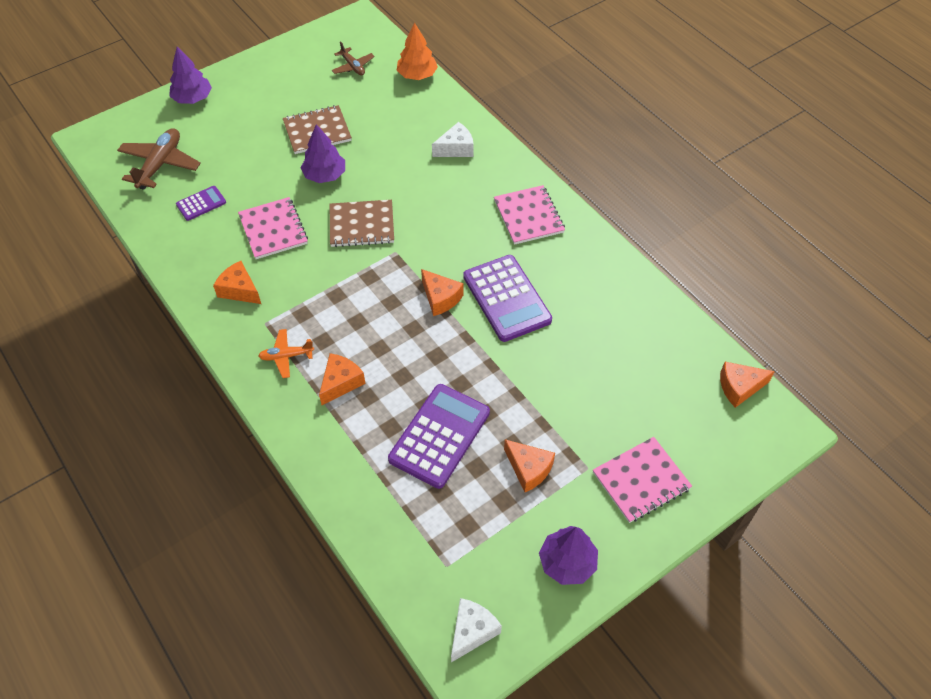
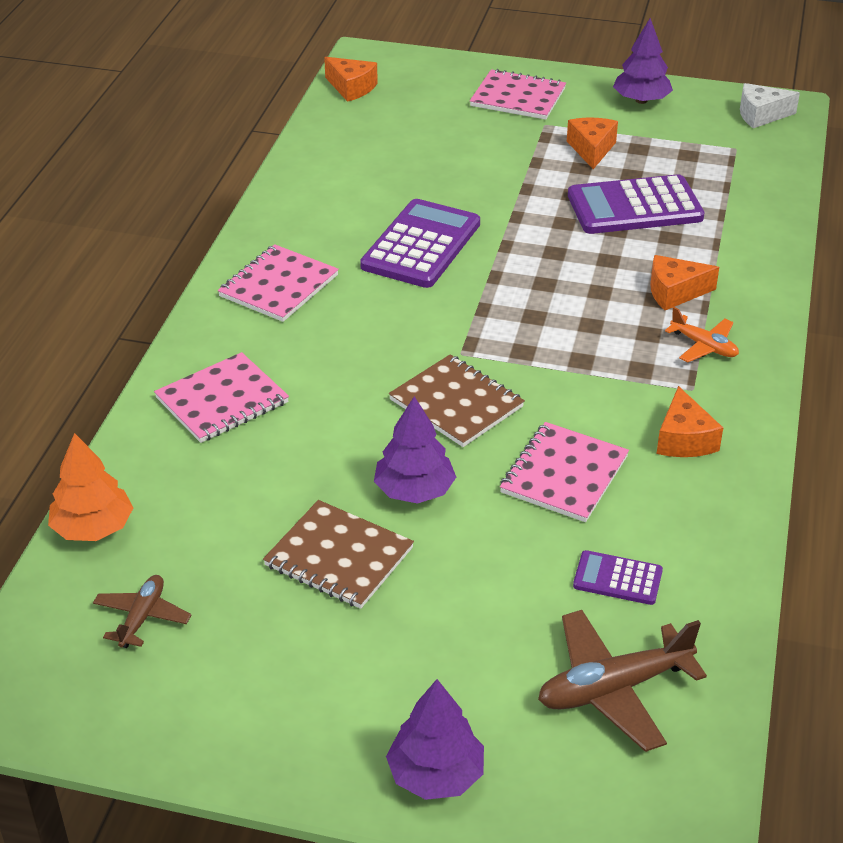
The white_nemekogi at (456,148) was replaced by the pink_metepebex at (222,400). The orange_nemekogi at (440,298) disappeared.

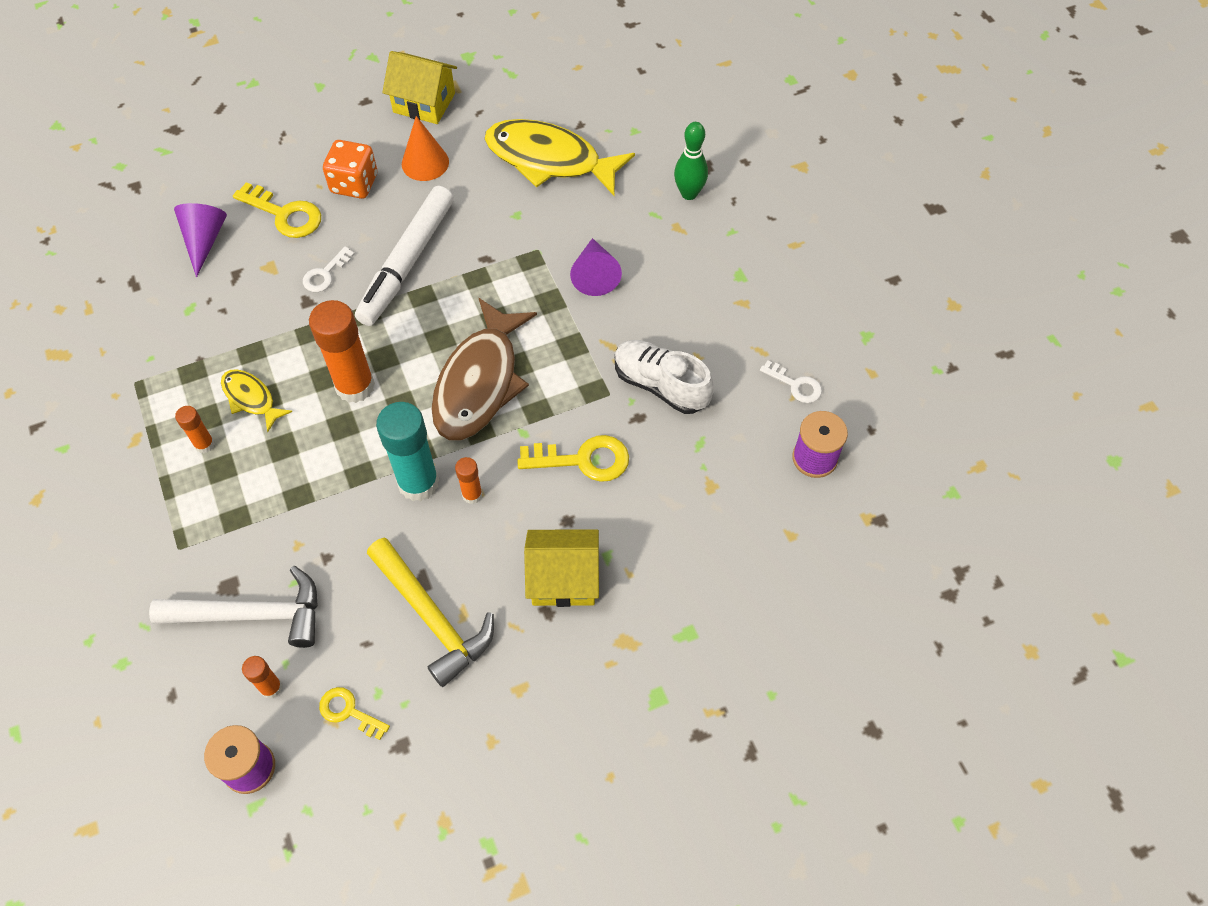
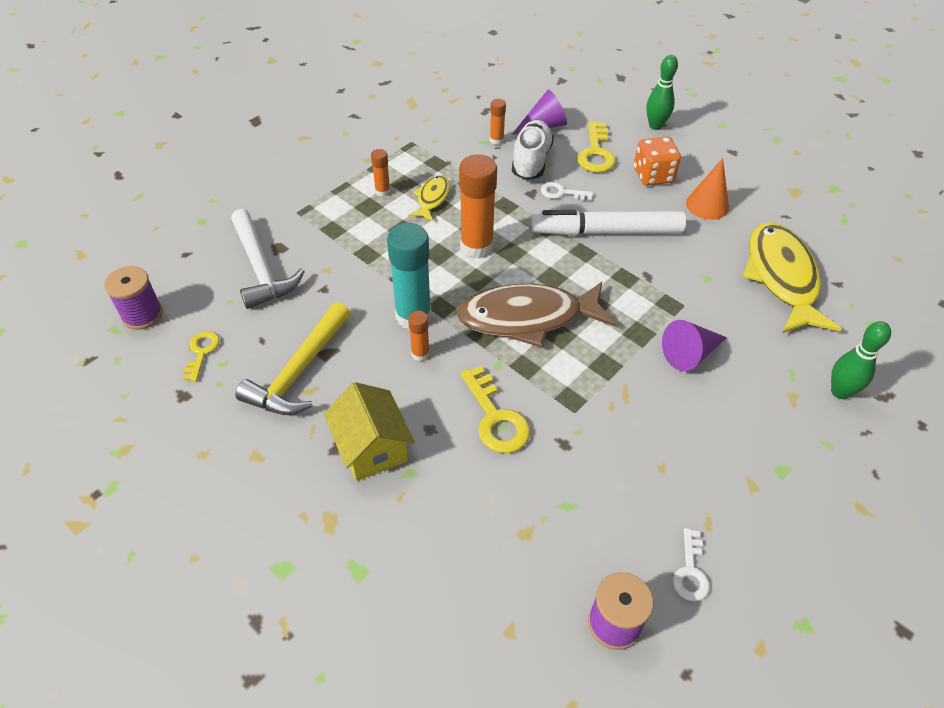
The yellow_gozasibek at (424,103) disappeared. The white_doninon moved from (660,385) to (531,161). The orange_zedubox moved from (271,687) to (496,140). The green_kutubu at (655,126) appeared.

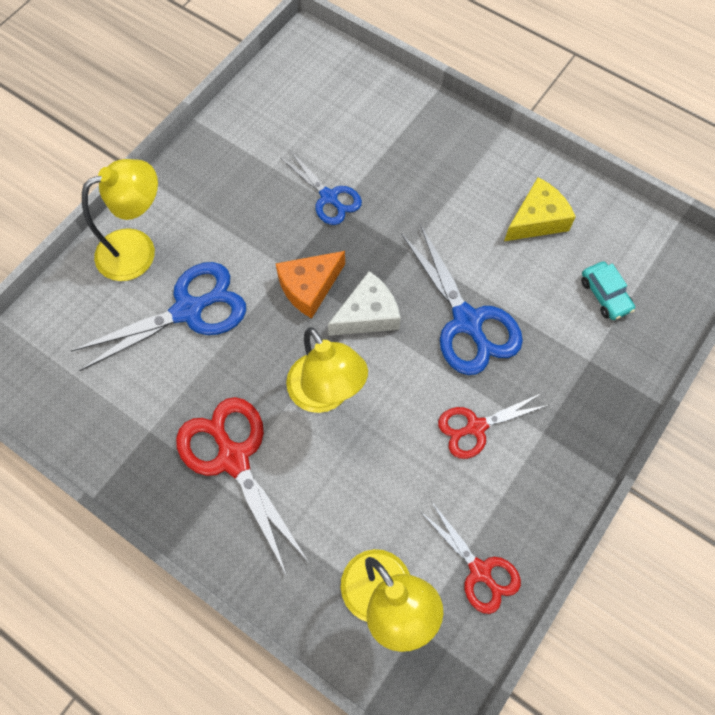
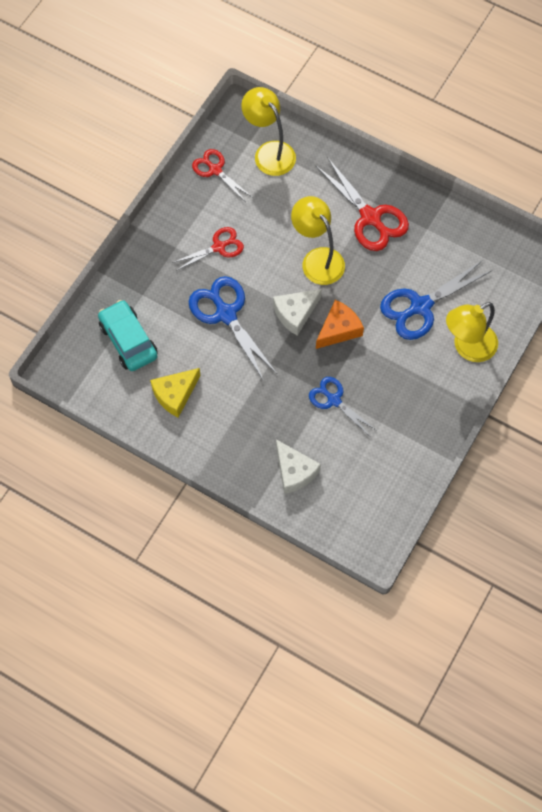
The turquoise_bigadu at (605,295) changed to 1.69 times the size. The white_nemekogi at (294,471) appeared.

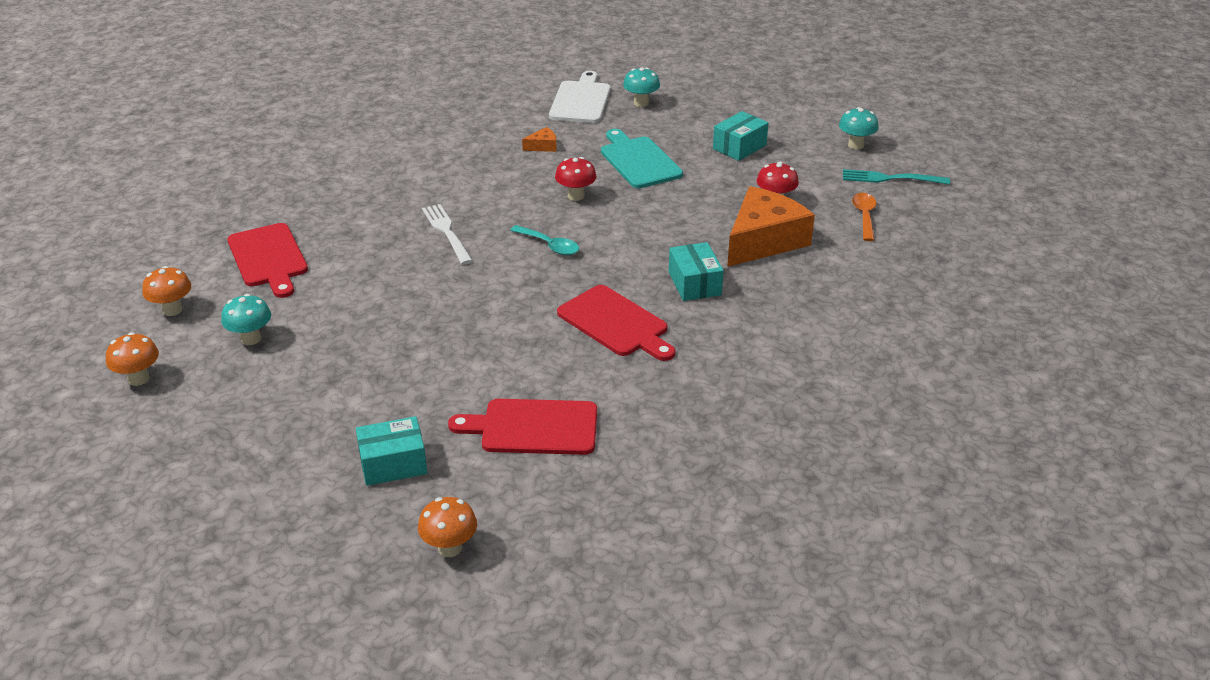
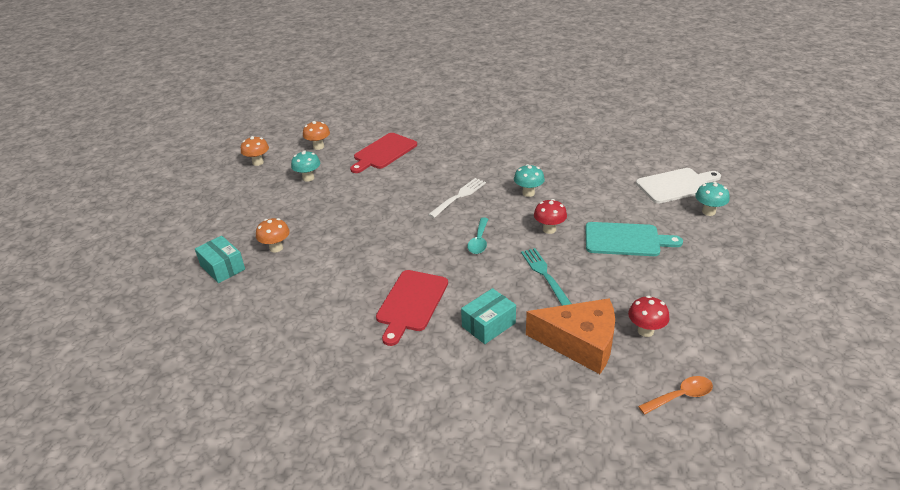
The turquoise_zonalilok moved from (855,145) to (528,193). The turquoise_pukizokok at (739,147) disappeared. The orange_nemekogi at (543,146) disappeared. The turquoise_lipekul at (639,161) turned 60 degrees clockwise. The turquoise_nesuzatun moved from (890,178) to (545,275). The red_lipekul at (533,427) disappeared. The orange_zonalilok moved from (450,548) to (276,248).

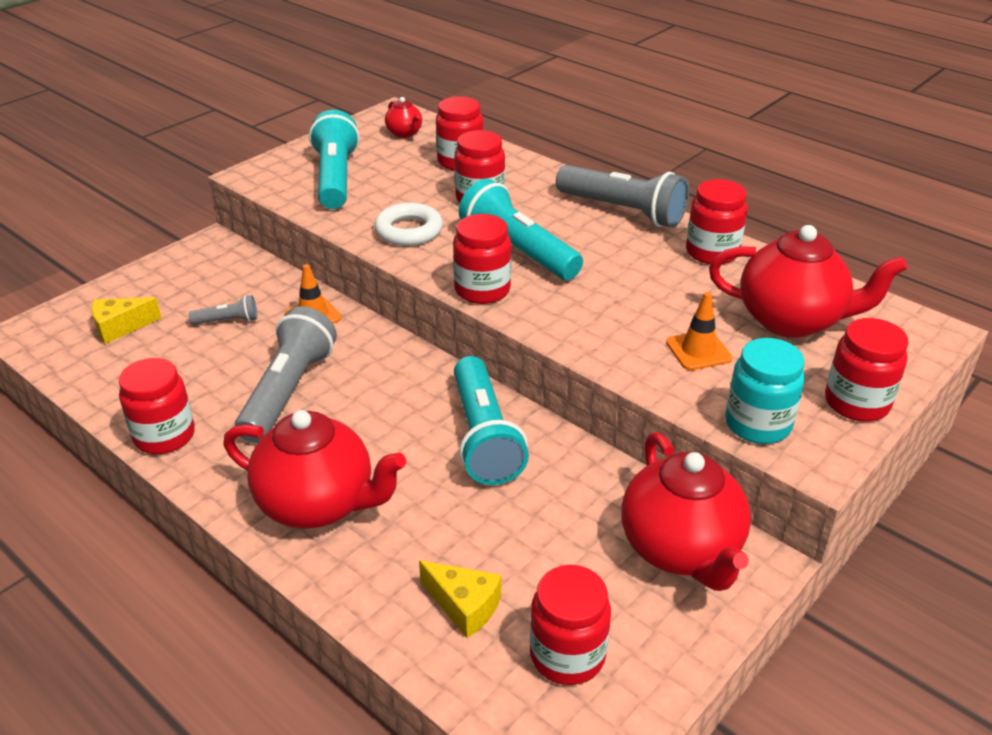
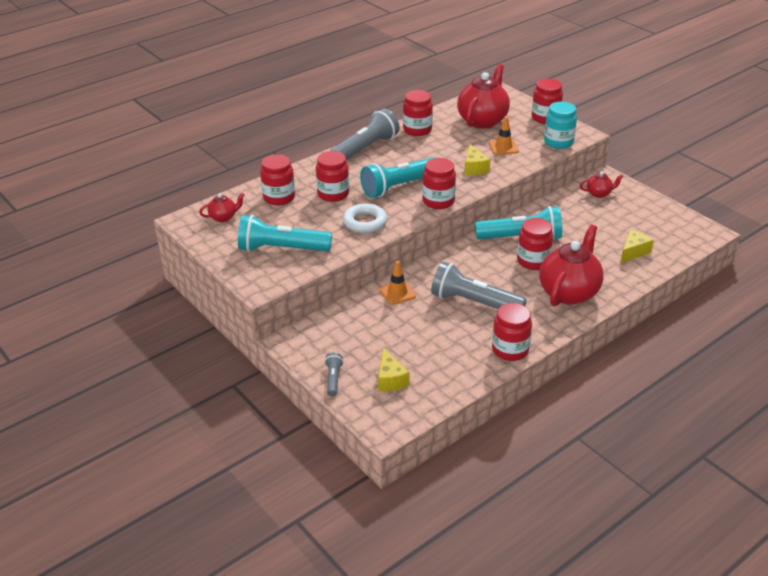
The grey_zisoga moved from (228,321) to (333,379). The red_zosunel at (681,550) changed to 0.47 times the size. The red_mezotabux moved from (567,655) to (533,261). The yellow_nemekogi at (474,168) appeared.

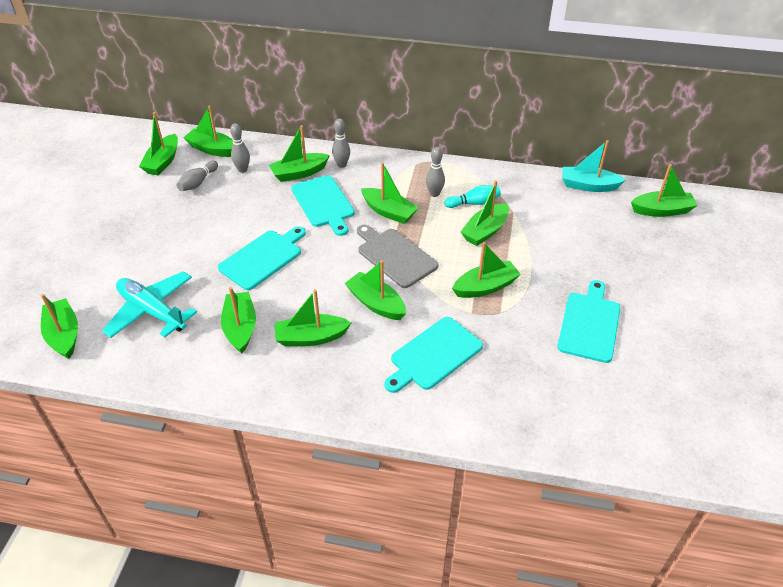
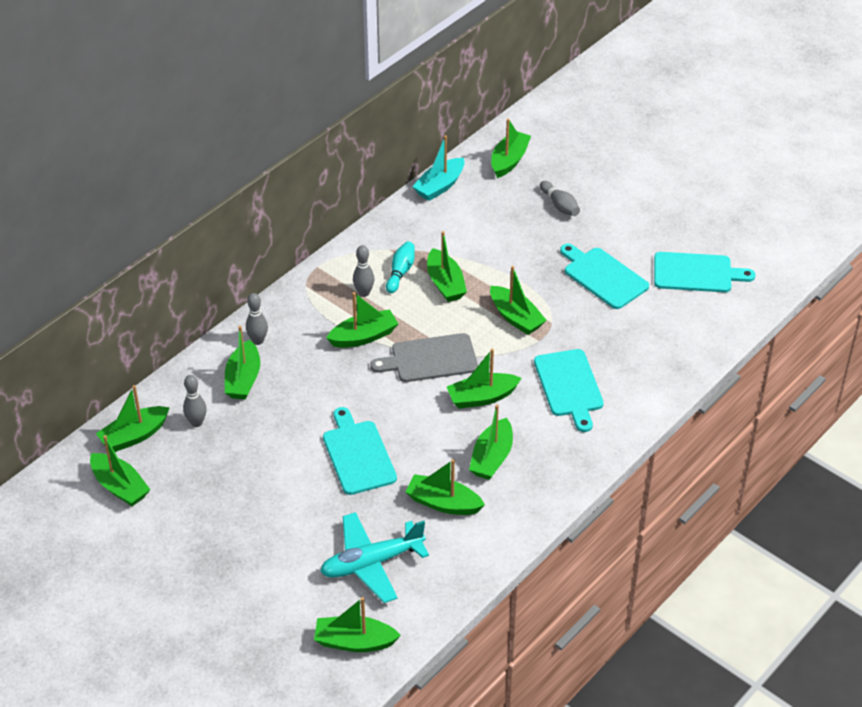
The grey_kutubu moved from (198,182) to (560,205). The turquoise_lipekul moved from (323,203) to (696,273). The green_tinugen at (485,287) turned 135 degrees clockwise.

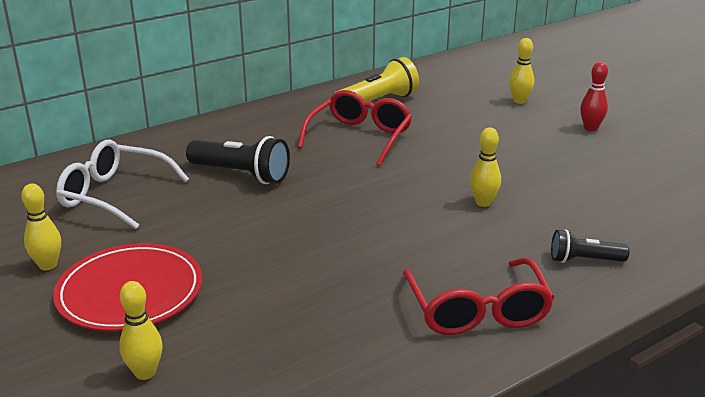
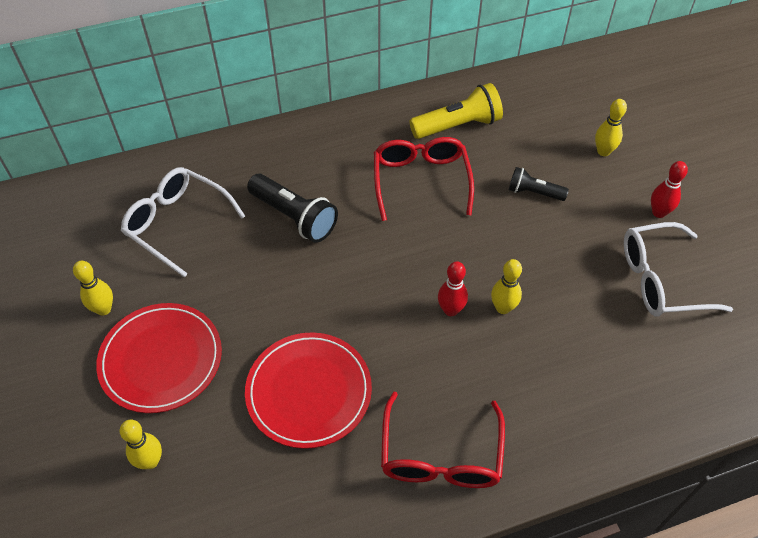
The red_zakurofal at (359,137) turned 45 degrees counterclockwise. The black_zisoga moved from (584,260) to (534,192). The white_zakurofal at (661,280) appeared. The red_kutubu at (450,310) appeared. The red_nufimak at (309,391) appeared.

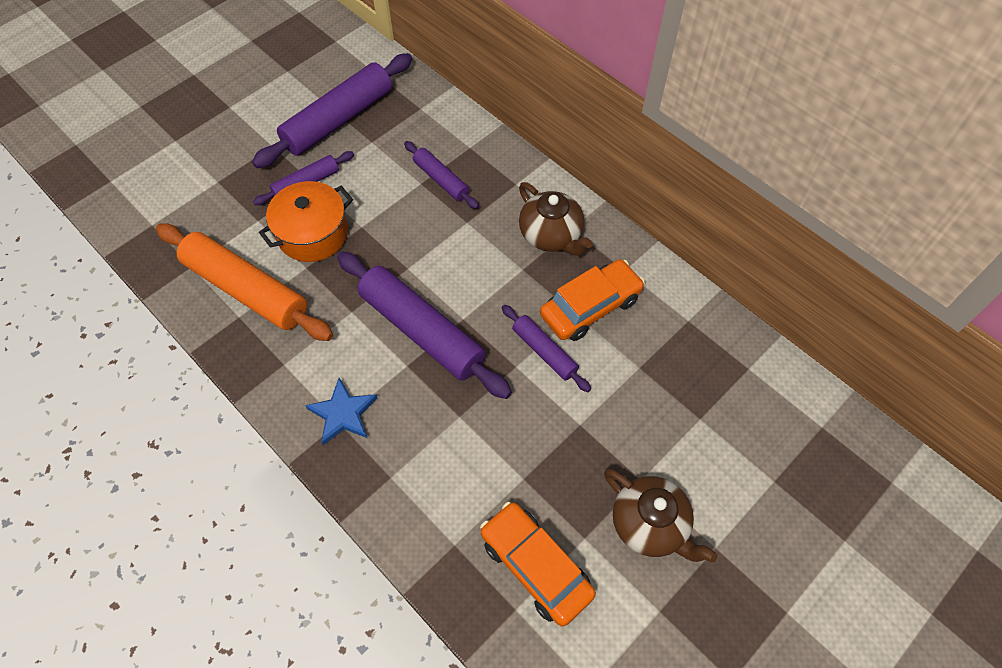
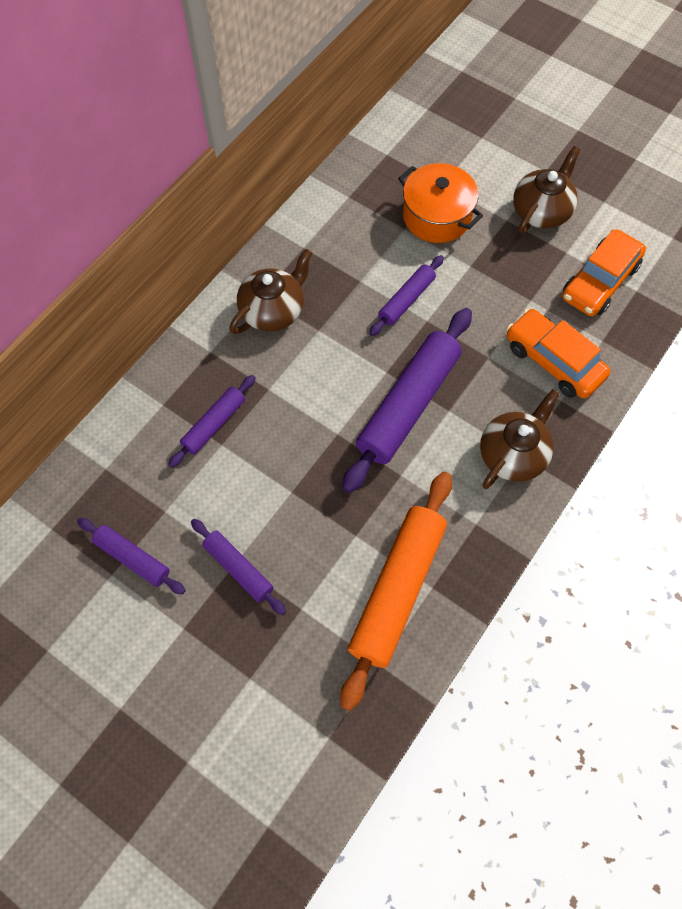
The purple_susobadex at (339,120) changed to 0.53 times the size. The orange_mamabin moved from (313,234) to (437,216). The orange_bigadu moved from (590,307) to (553,361). The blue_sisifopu at (343,414) was replaced by the brown_zosunel at (513,454).

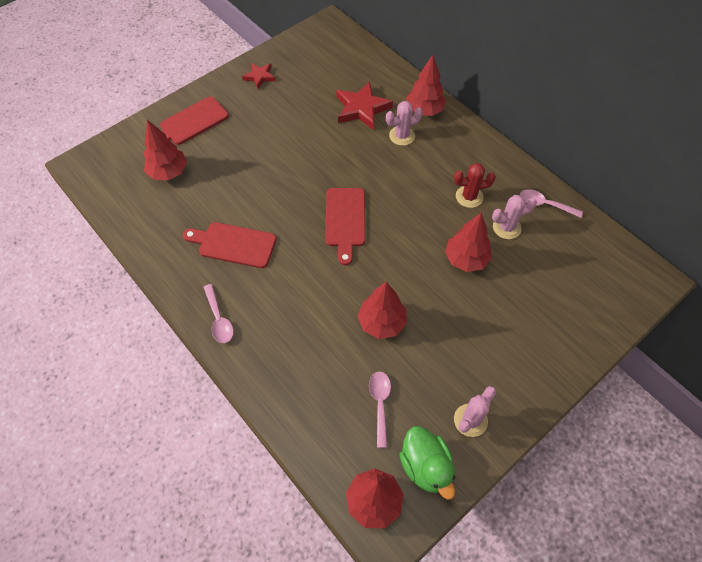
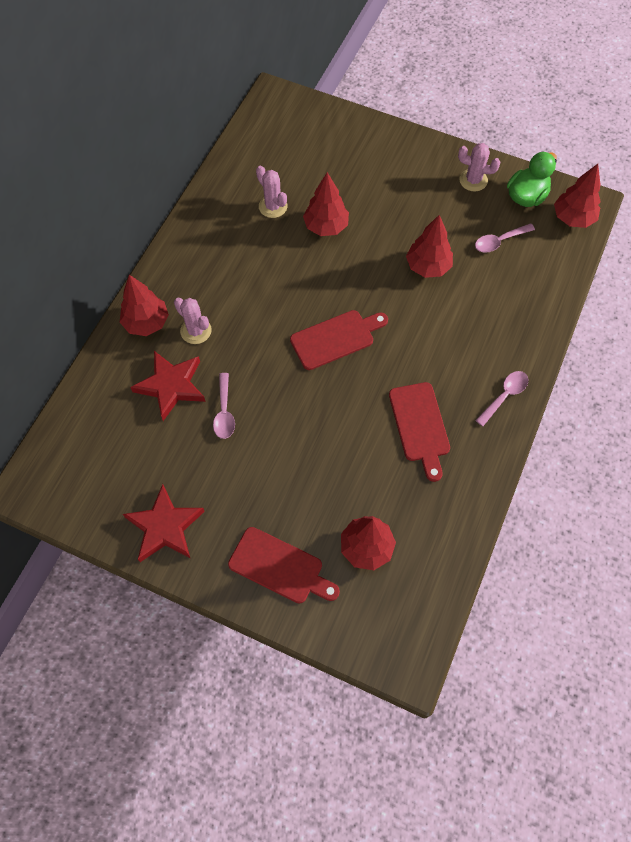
The red_sisifopu at (259,77) changed to 1.70 times the size. The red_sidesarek at (469,197) disappeared. The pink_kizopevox moved from (545,204) to (224,412).

